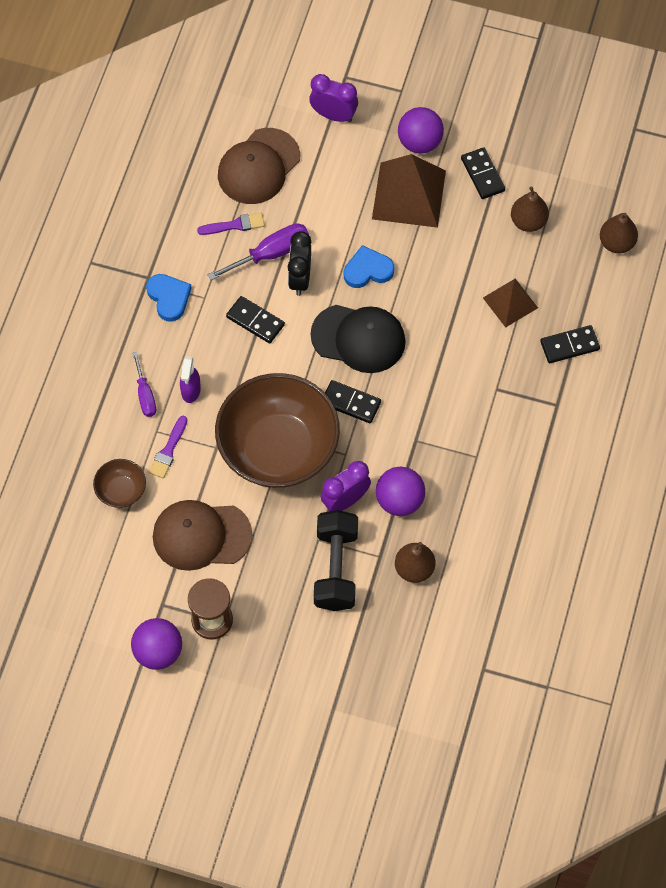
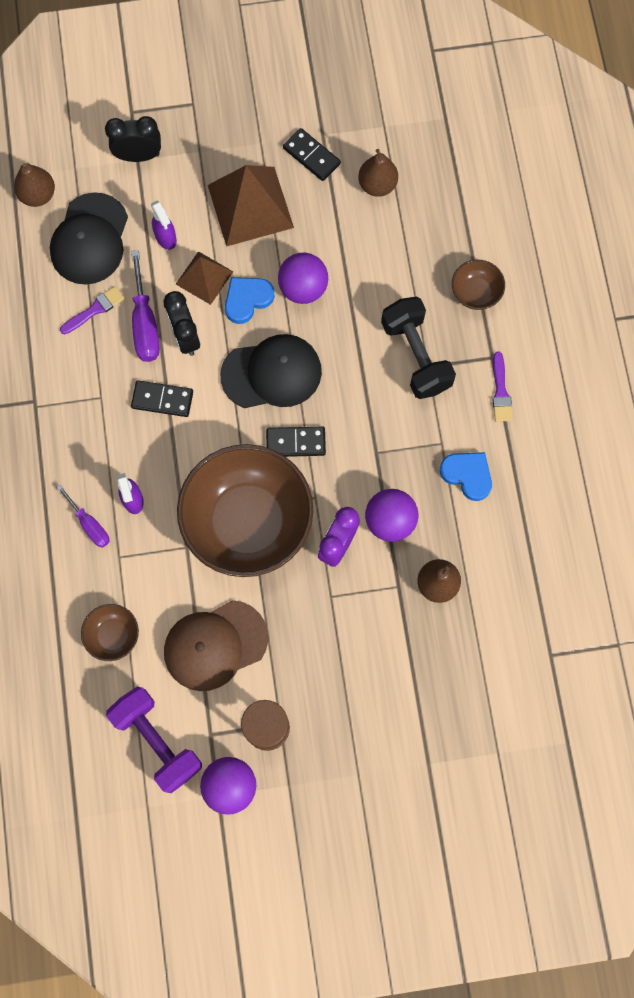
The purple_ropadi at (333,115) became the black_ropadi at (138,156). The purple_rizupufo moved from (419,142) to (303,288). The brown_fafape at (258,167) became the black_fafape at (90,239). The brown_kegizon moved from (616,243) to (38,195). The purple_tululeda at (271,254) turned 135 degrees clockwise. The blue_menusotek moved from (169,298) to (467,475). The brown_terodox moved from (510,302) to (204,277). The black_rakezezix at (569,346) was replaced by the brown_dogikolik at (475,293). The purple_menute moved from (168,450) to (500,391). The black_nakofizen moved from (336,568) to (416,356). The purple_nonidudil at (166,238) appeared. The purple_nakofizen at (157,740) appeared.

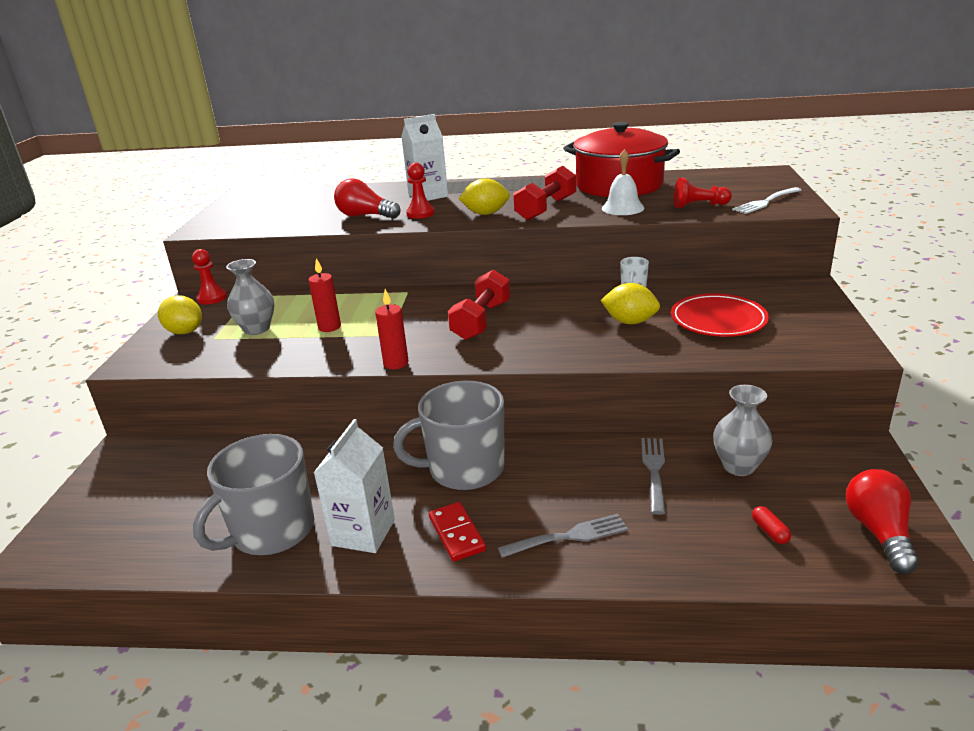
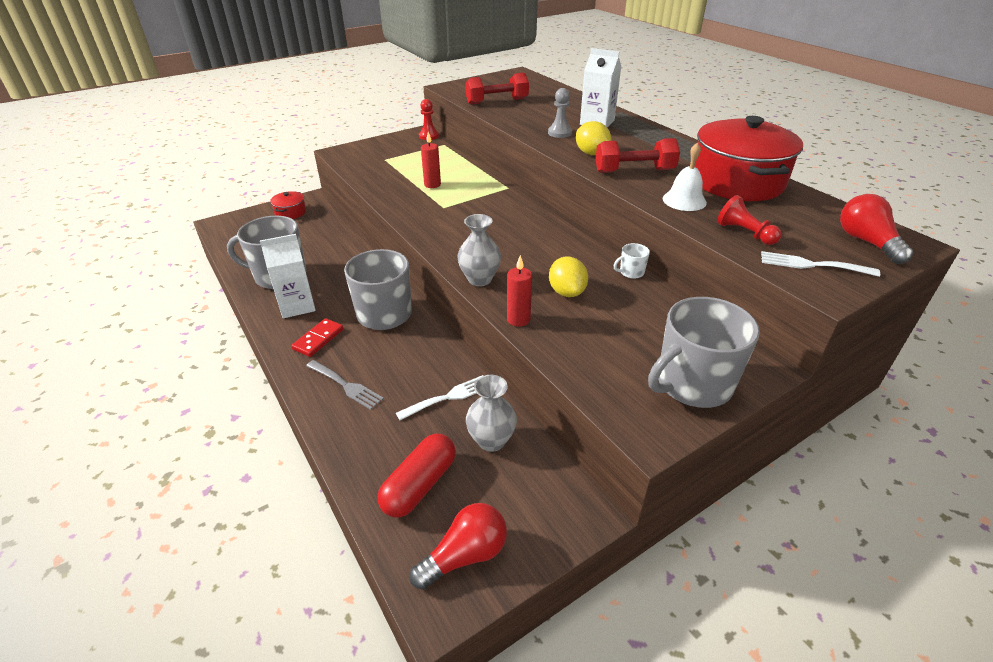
The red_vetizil at (420,213) became the grey_vetizil at (559,133). The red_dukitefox moved from (365,216) to (866,242). The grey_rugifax moved from (257,329) to (479,279). The red_nakofizen moved from (481,321) to (497,101). The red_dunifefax moved from (396,363) to (518,319). The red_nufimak at (718,320) disappeared. The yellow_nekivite at (185,332) disappeared. The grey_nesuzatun at (654,470) became the white_nesuzatun at (449,397). The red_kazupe at (770,531) changed to 2.38 times the size. The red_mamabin at (290,212) appeared. The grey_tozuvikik at (692,384) appeared.

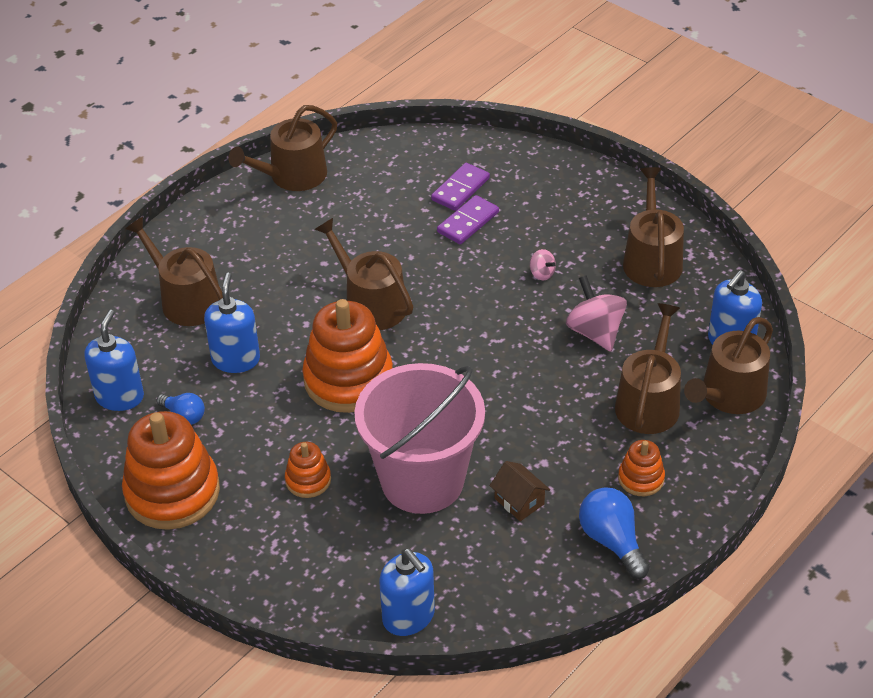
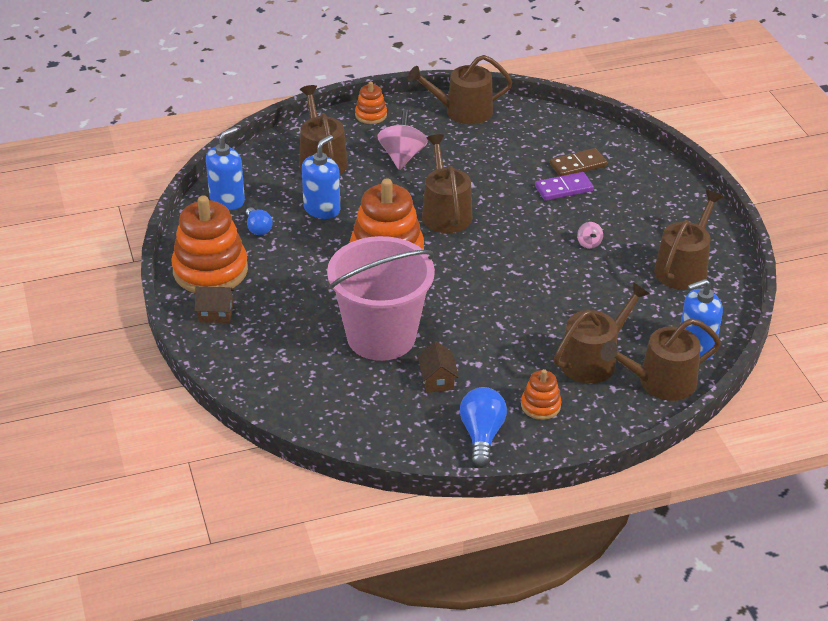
The purple_rakezezix at (460,189) became the brown_rakezezix at (578,165). The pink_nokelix moved from (595,332) to (402,156). The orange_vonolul moved from (308,480) to (371,115). The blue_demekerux at (408,617) disappeared. The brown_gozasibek at (216,313) appeared.

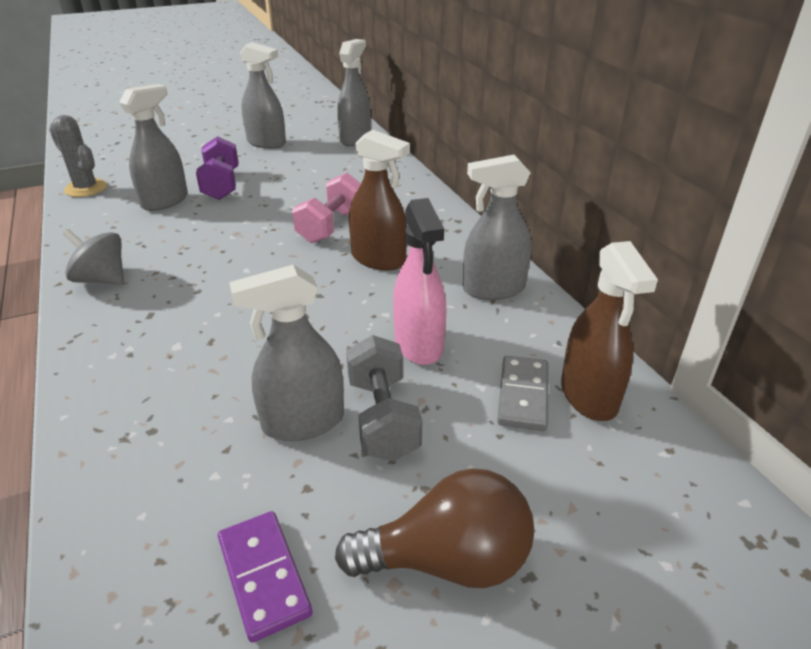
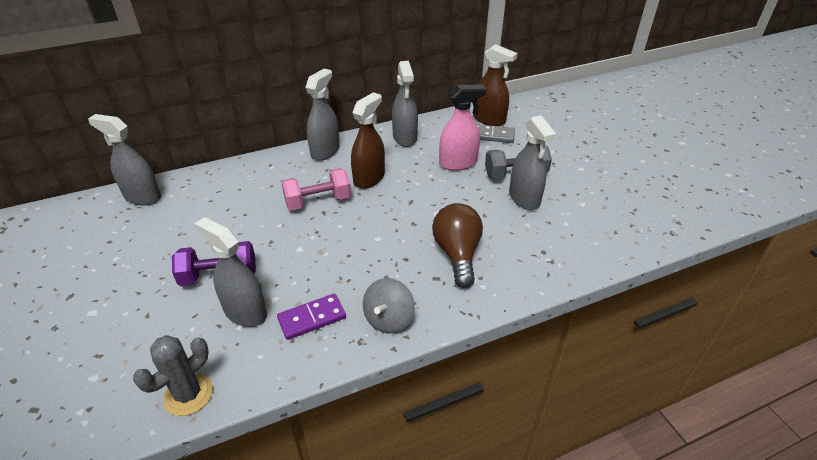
The grey_nonidudil moved from (266,143) to (325,151). The pink_nakofizen at (331,226) turned 45 degrees counterclockwise. The brown_nonidudil at (588,396) turned 45 degrees clockwise. The brown_dukitefox moved from (448,560) to (457,254). The purple_rakezezix moved from (264,576) to (312,318).

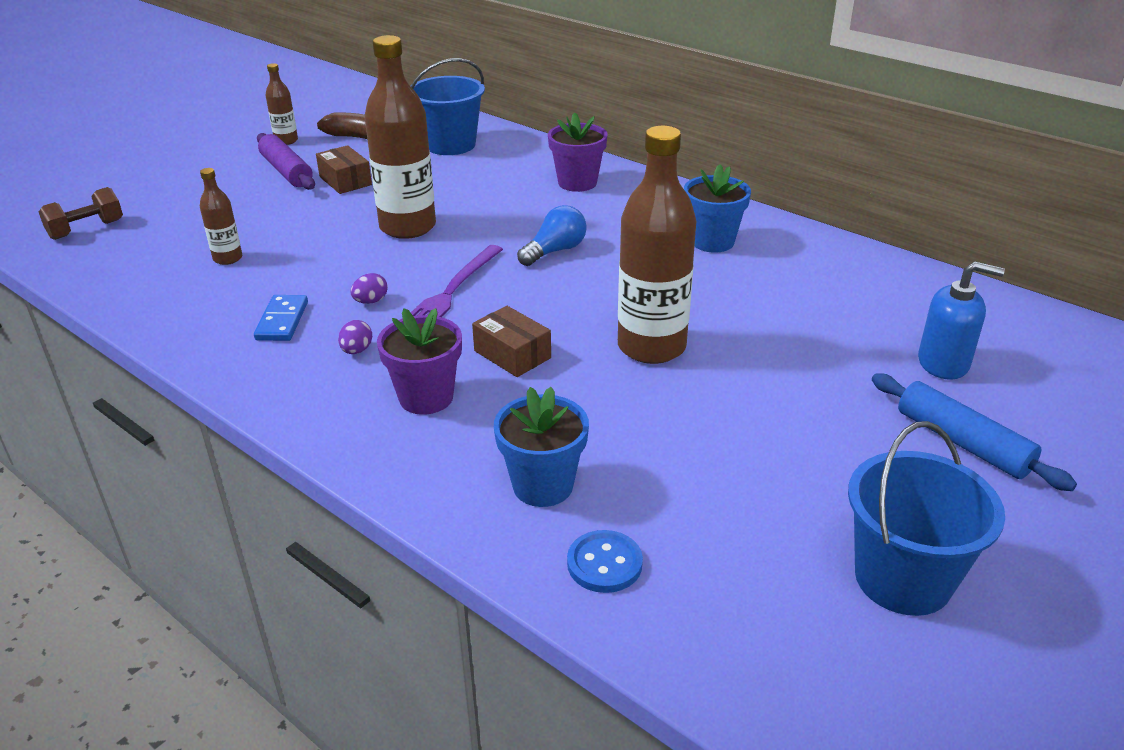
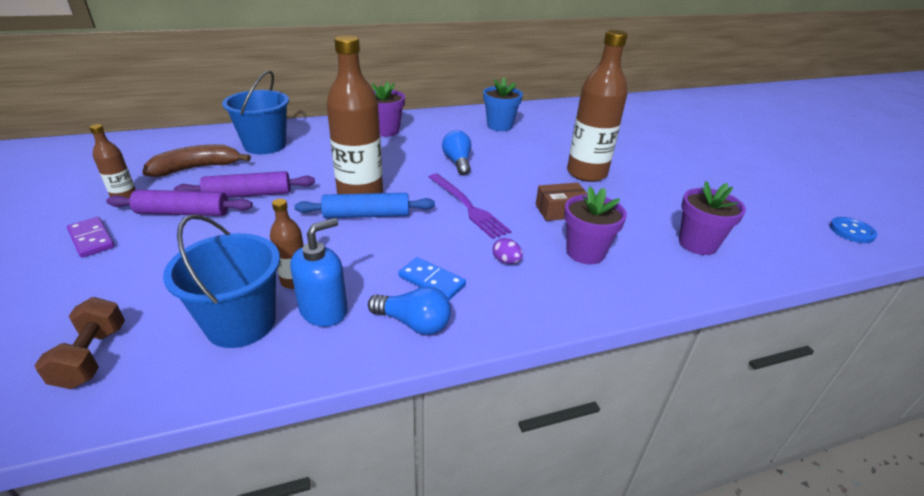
The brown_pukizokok at (345,181) was replaced by the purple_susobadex at (248,195). The blue_demekerux moved from (943,363) to (324,310). The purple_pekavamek at (371,301) disappeared. The blue_susobadex moved from (962,443) to (366,215). The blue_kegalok at (543,486) became the purple_kegalok at (697,244). The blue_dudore moved from (903,579) to (241,323). The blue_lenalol moved from (604,563) to (851,231). The purple_rakezezix at (92,239) appeared. The blue_dukitefox at (414,323) appeared.

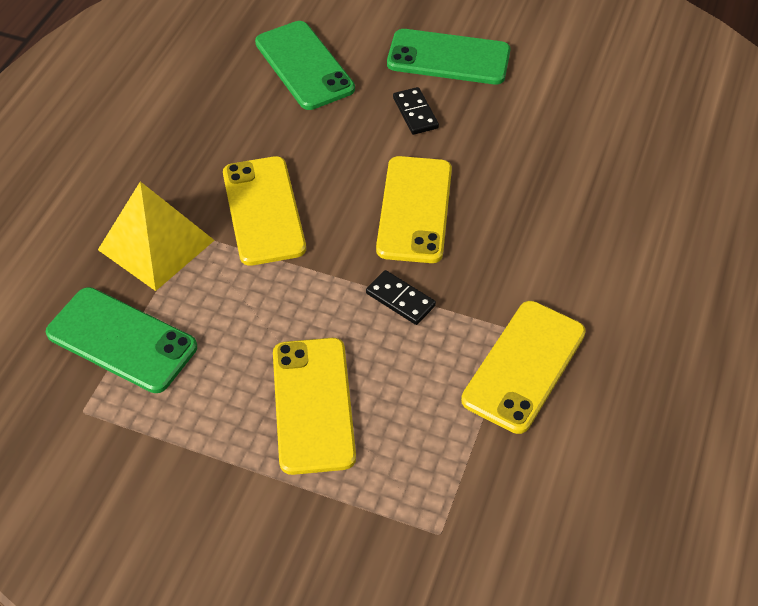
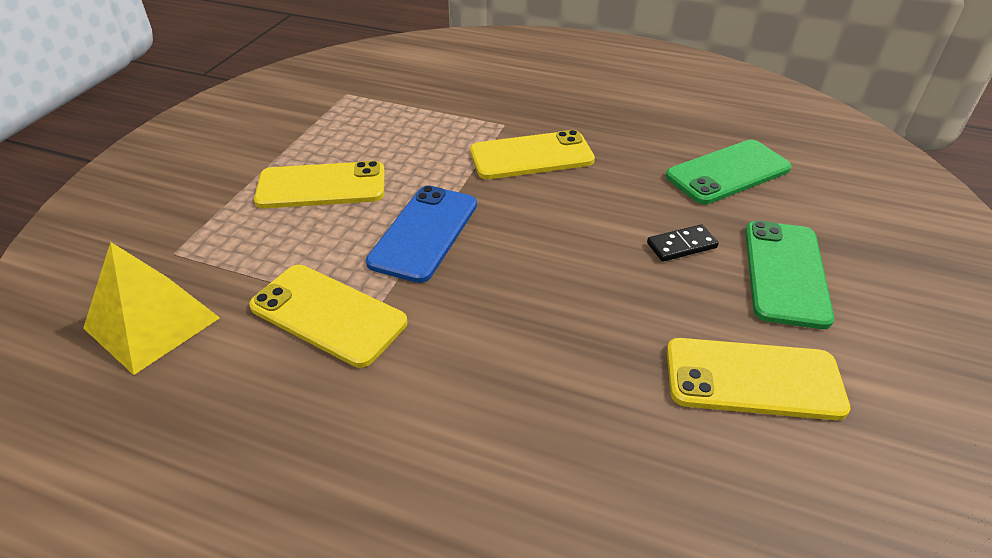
The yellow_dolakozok moved from (414,209) to (753,379). The yellow_terodox moved from (156,245) to (152,323). The black_rakezezix at (400,299) was replaced by the blue_dolakozok at (424,233). The green_dolakozok at (121,340) disappeared.

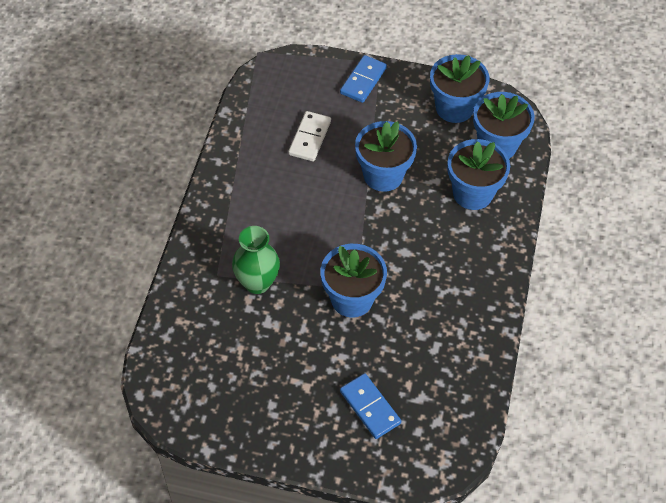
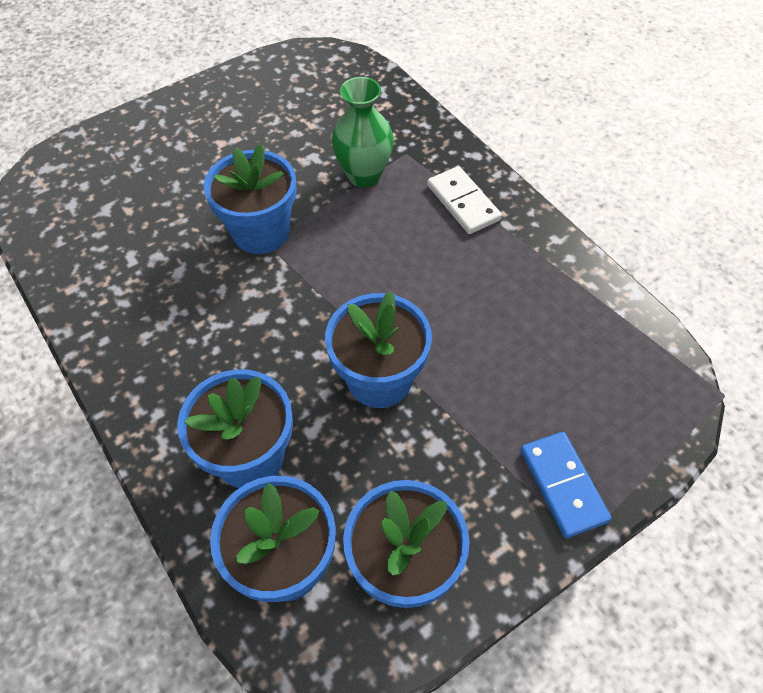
The white_rakezezix moved from (310,138) to (463,203). The blue_rakezezix at (370,407) disappeared.

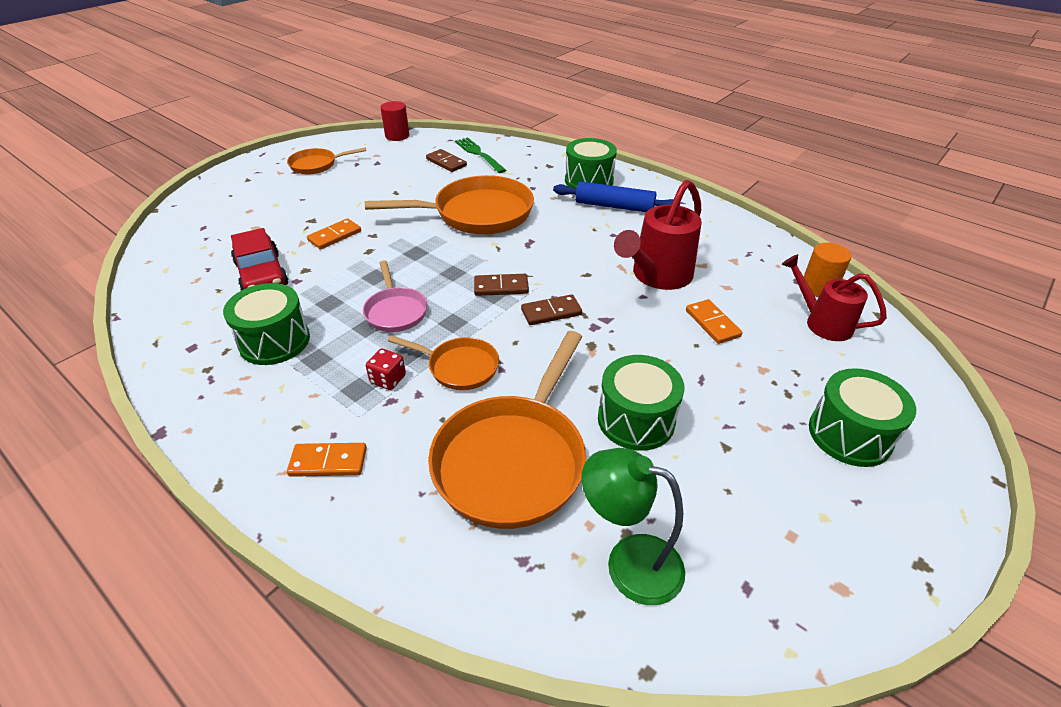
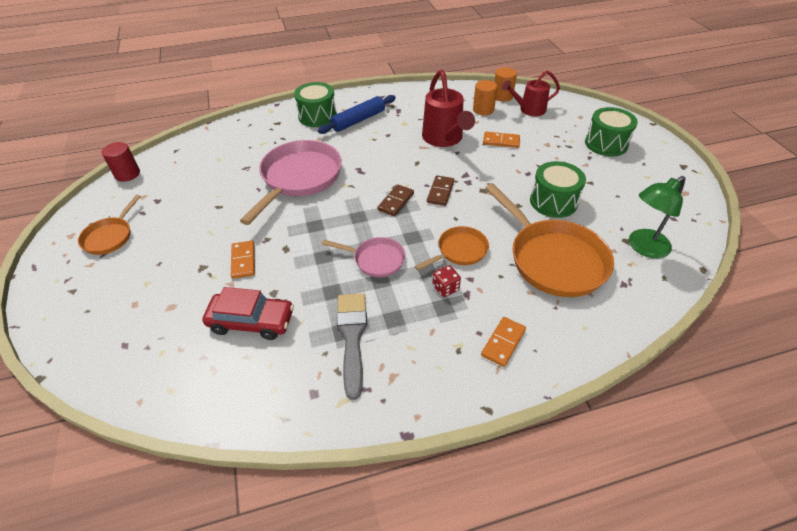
The green_nesuzatun at (479,154) disappeared. The brown_rakezezix at (446,162) disappeared. The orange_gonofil at (477,214) became the pink_gonofil at (299,178). The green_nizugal at (274,341) was replaced by the grey_menute at (352,337). The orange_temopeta at (483,110) appeared.

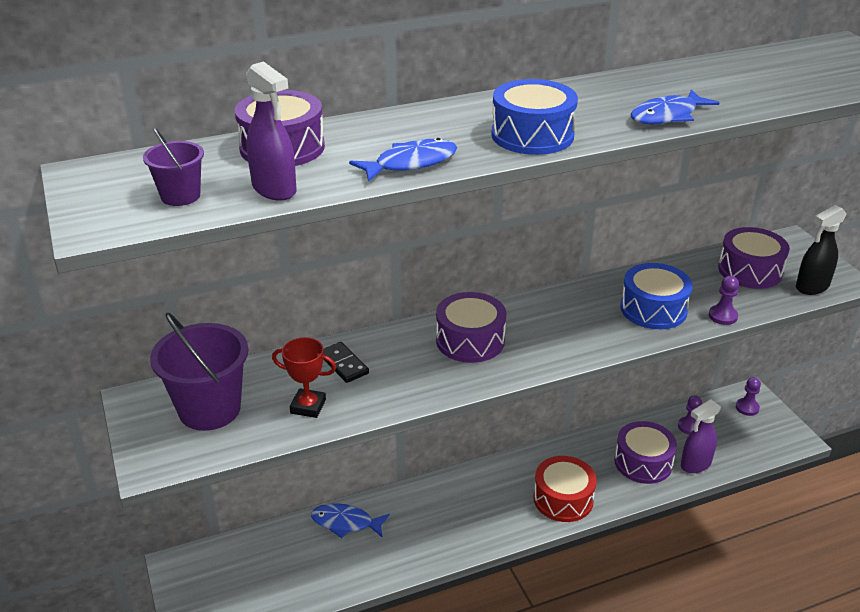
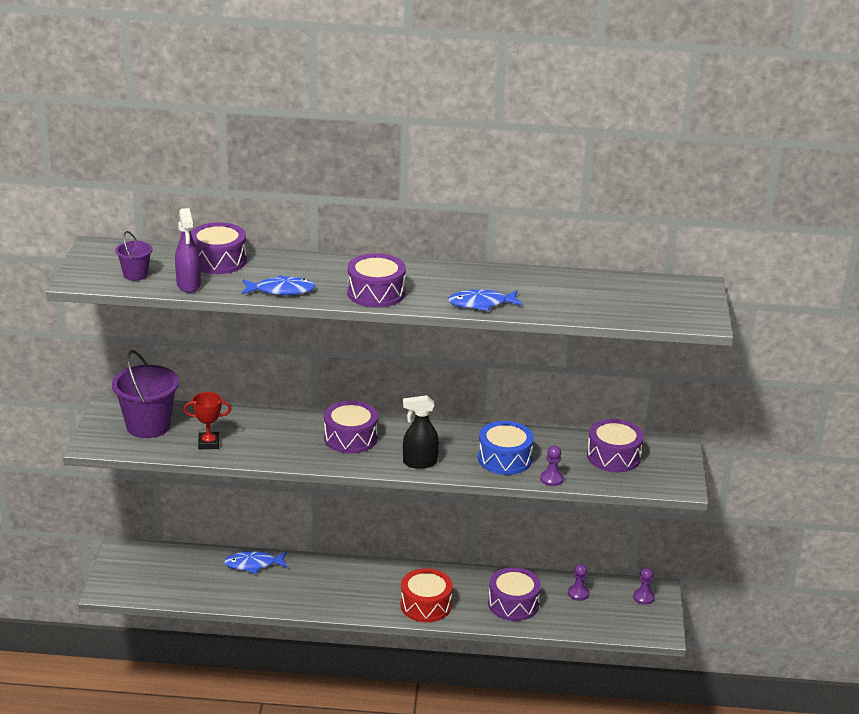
The blue_nizugal at (532,135) became the purple_nizugal at (376,293). The black_nonidudil moved from (811,287) to (419,462). The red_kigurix at (308,406) turned 45 degrees counterclockwise. The black_rakezezix at (343,364) disappeared. The purple_nonidudil at (695,464) disappeared. The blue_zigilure at (345,523) turned 45 degrees counterclockwise.

